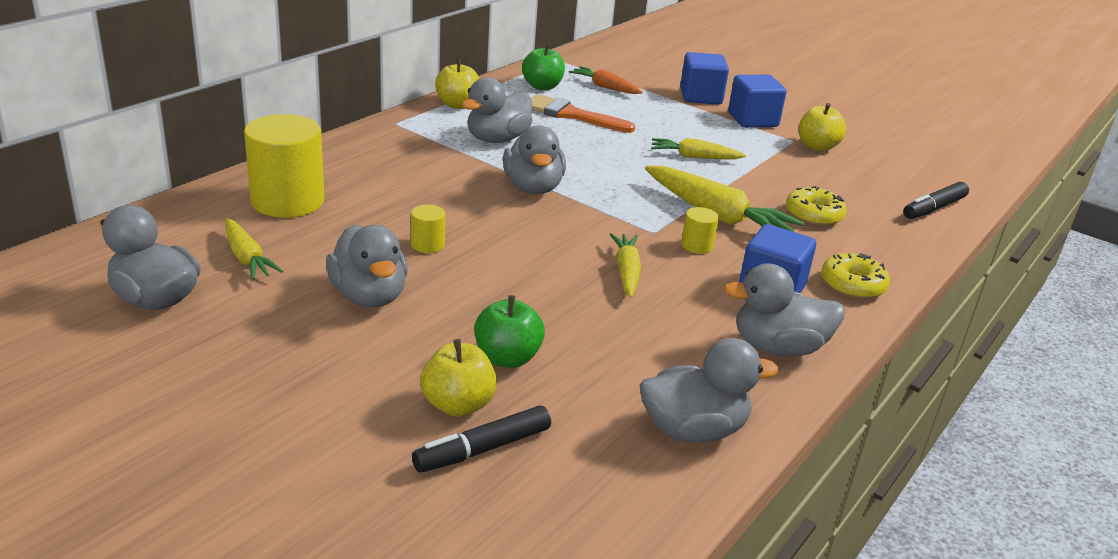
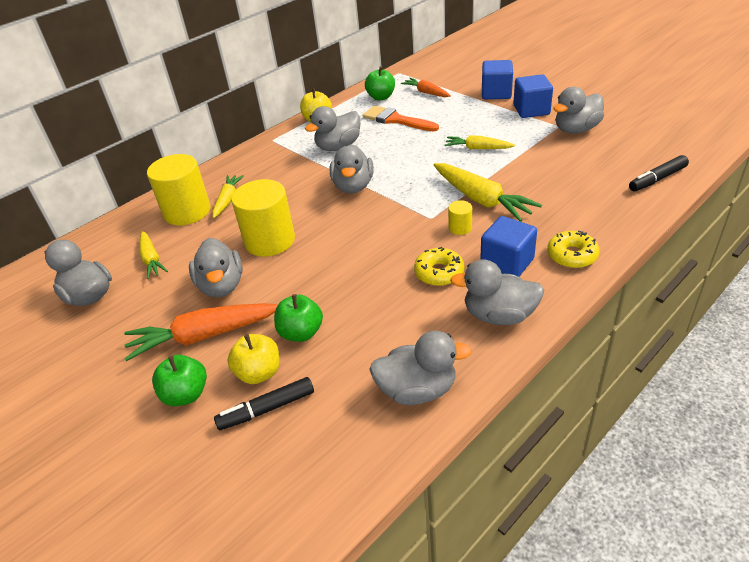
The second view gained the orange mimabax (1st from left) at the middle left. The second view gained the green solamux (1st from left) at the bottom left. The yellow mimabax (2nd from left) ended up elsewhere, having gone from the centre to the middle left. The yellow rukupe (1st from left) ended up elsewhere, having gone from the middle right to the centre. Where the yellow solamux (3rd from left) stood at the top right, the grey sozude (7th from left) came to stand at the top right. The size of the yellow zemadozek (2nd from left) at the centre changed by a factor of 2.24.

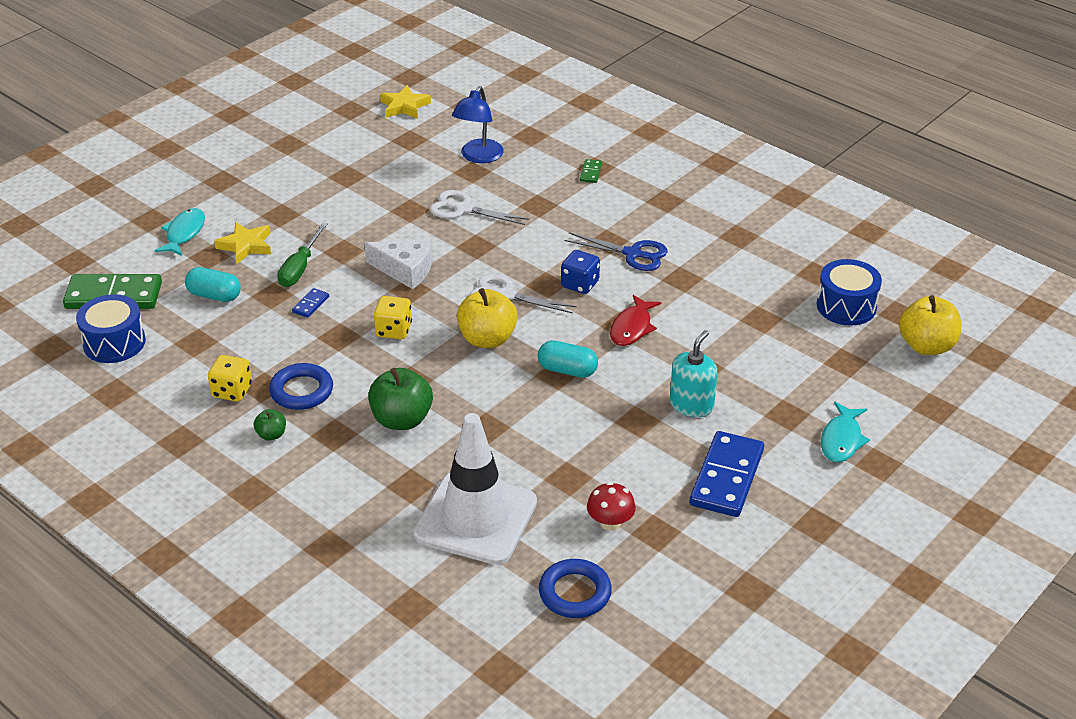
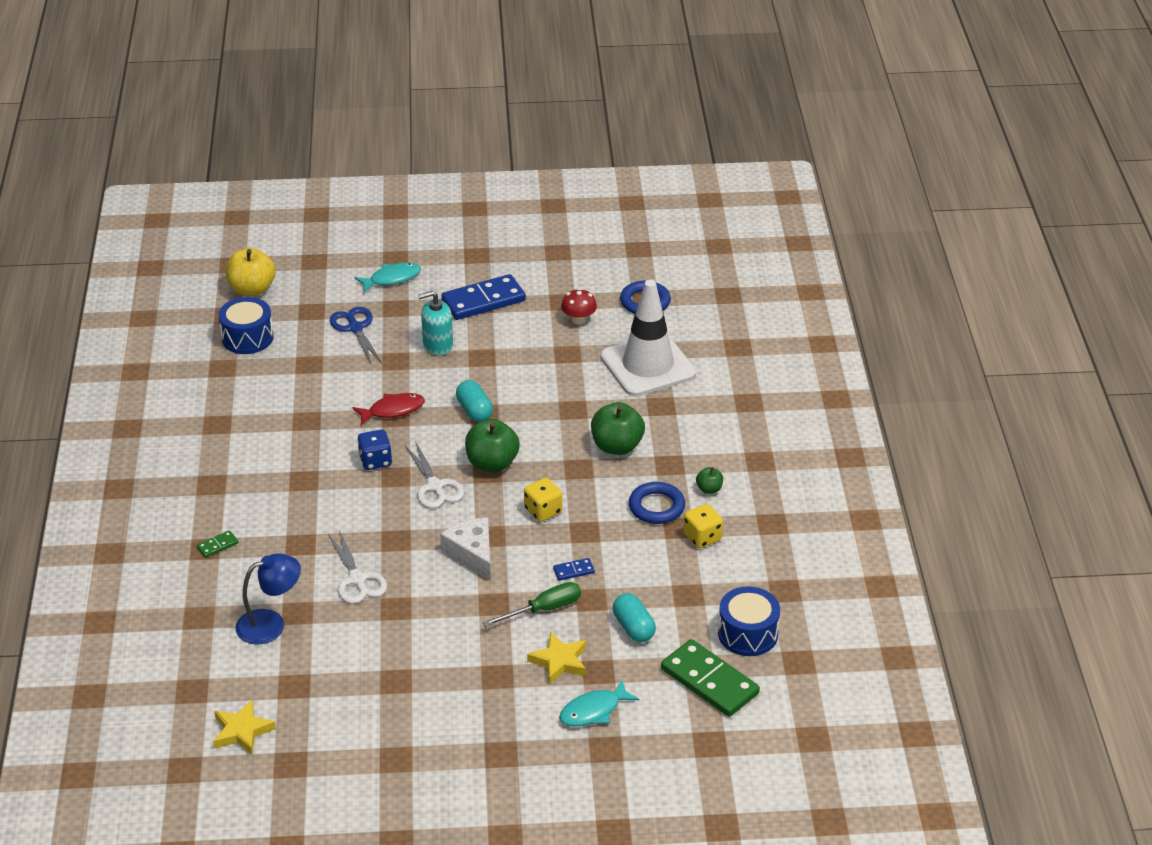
The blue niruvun ended up elsewhere, having gone from the centre to the middle left. What was the yellow solamux (1st from left) at the centre turned into the green solamux (1st from left) at the centre.

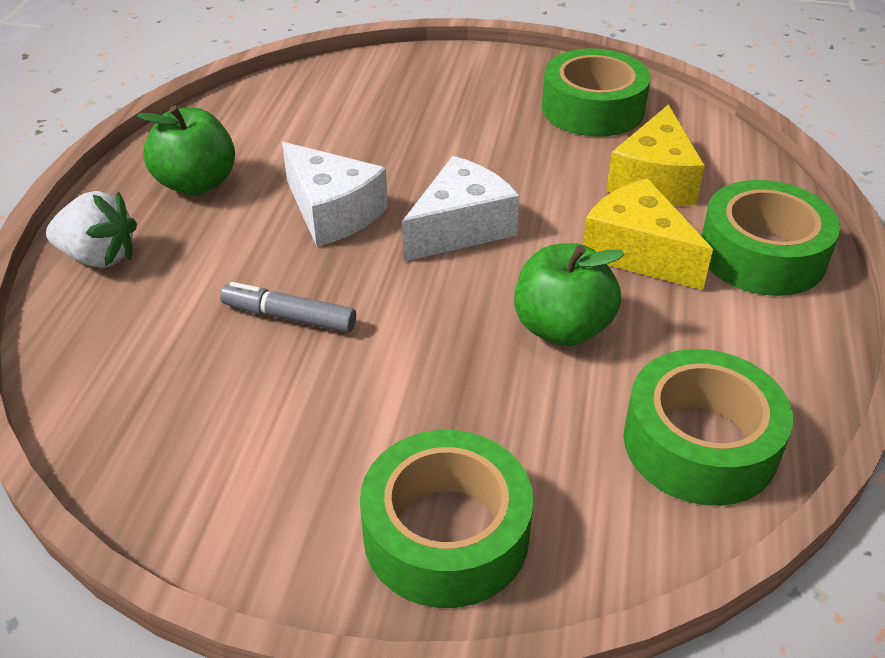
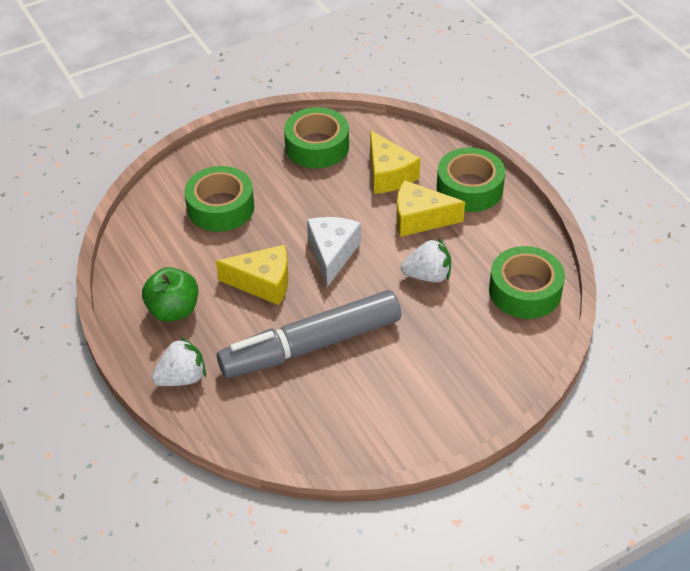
The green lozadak (1st from left) ended up elsewhere, having gone from the bottom centre to the middle left. Where the green solamux (2nd from left) stood at the centre, the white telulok (2nd from left) came to stand at the centre. What was the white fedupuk (1st from left) at the top centre turned into the yellow fedupuk (1st from left) at the centre. The size of the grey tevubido at the middle left changed by a factor of 2.41.

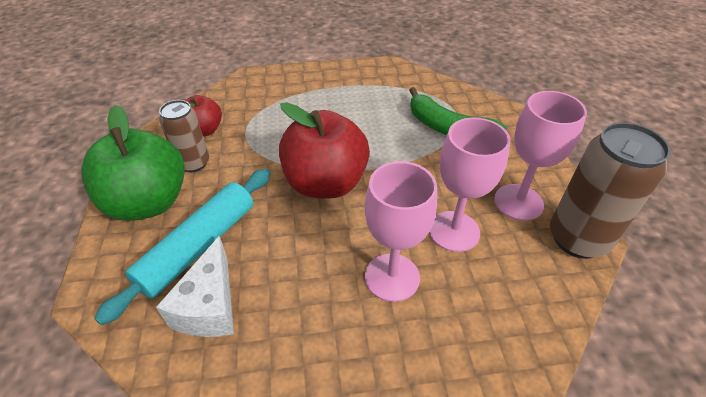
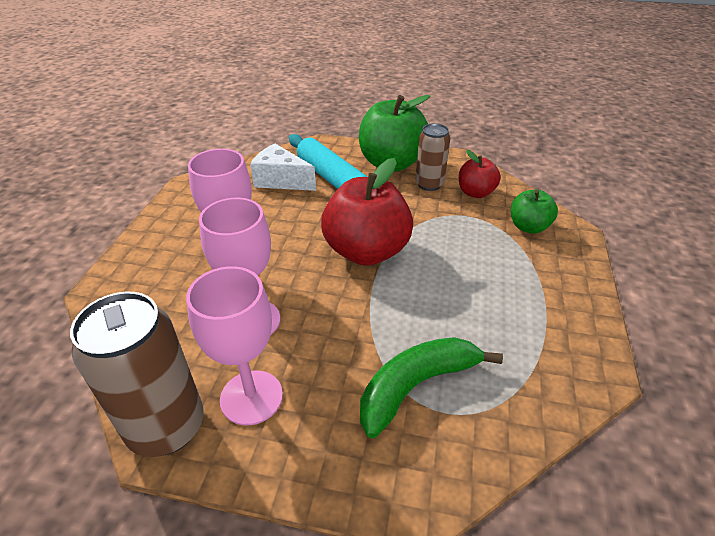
The second view gained the green solamux (2nd from left) at the middle right.

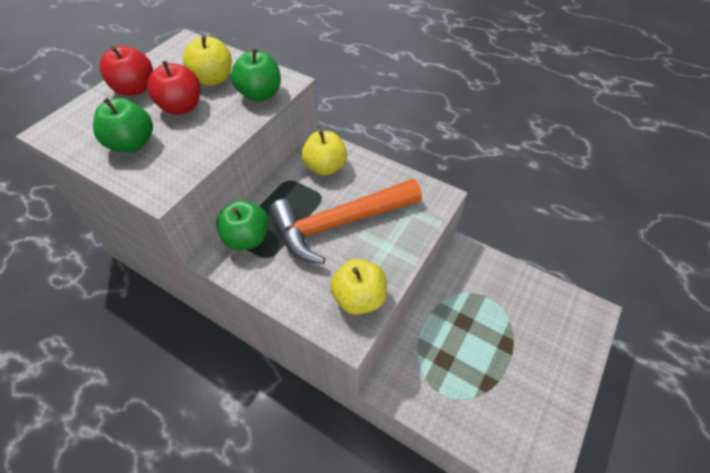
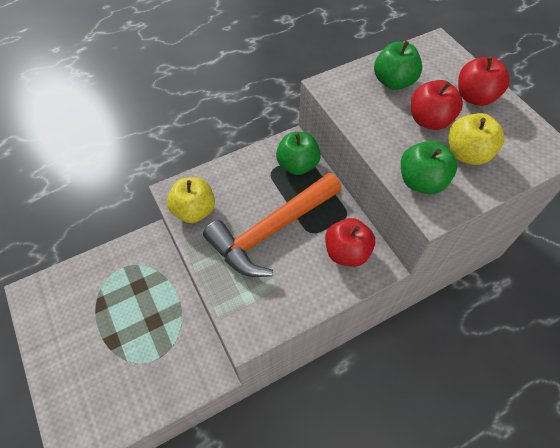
What was the yellow solamux (2nd from left) at the top centre turned into the red solamux (1st from left) at the centre. The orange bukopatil at the centre ended up facing another way, 135 degrees counterclockwise from before.

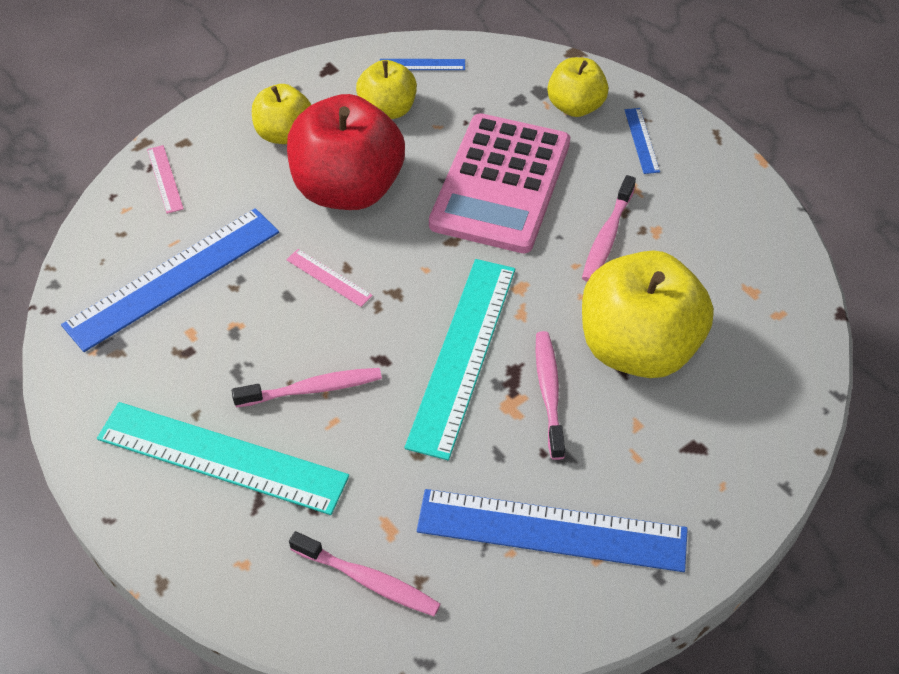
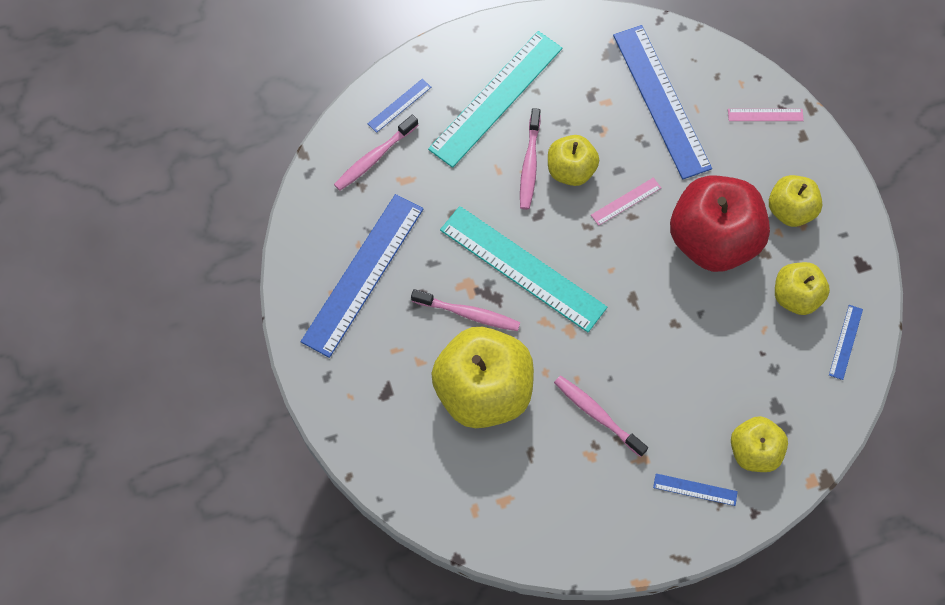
The second view lost the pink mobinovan at the top centre. The second view gained the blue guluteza (2nd from left) at the top centre. The second view gained the yellow solamux (2nd from left) at the top centre.

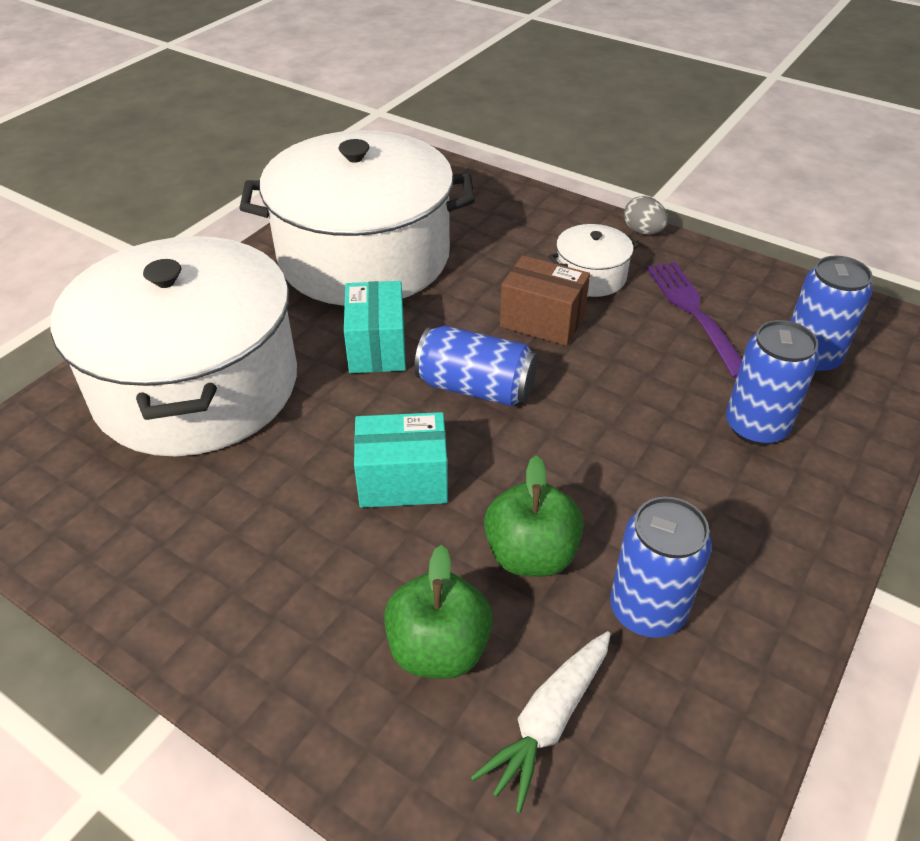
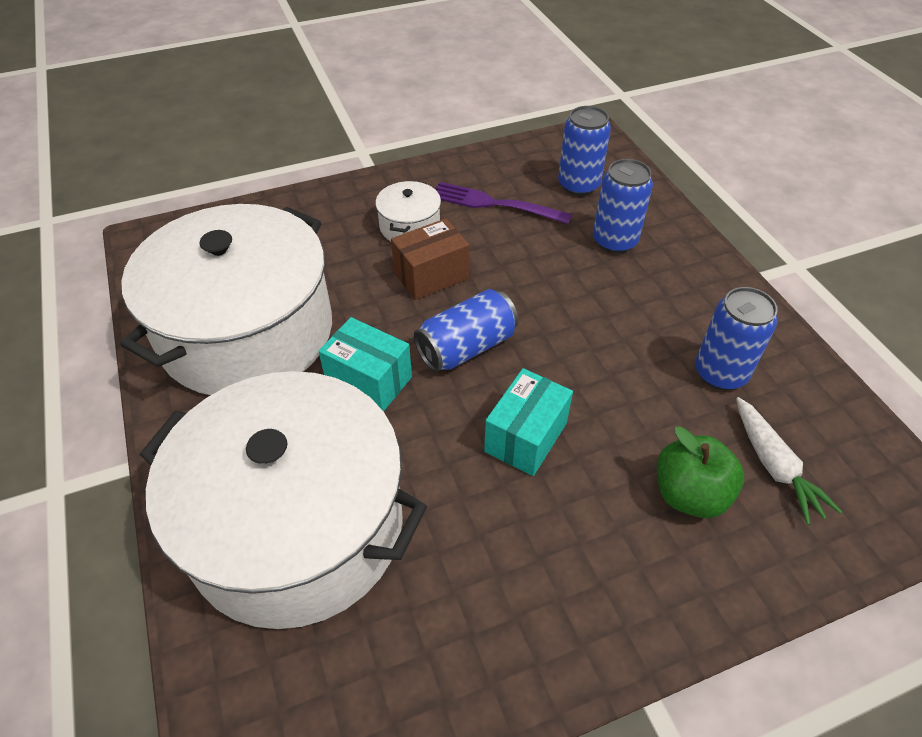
The second view lost the green solamux (2nd from left) at the centre. The second view lost the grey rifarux at the top right.

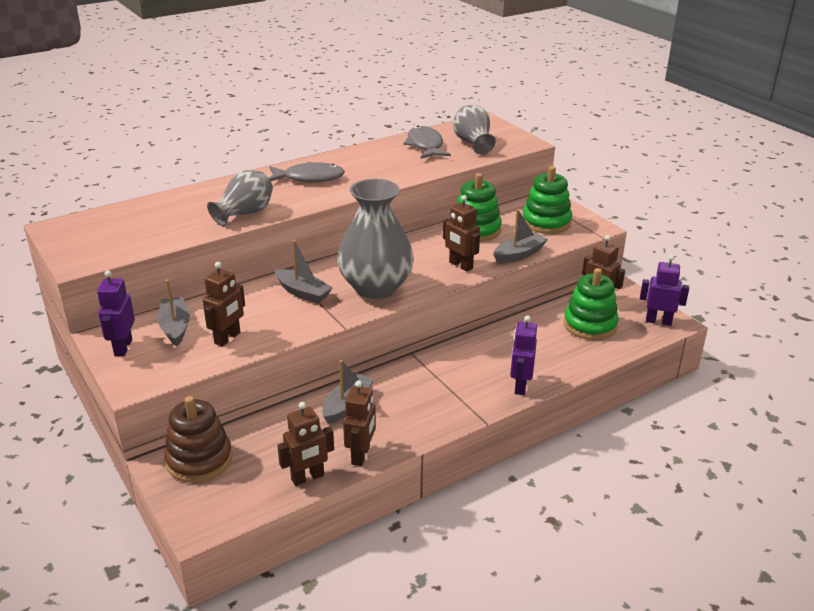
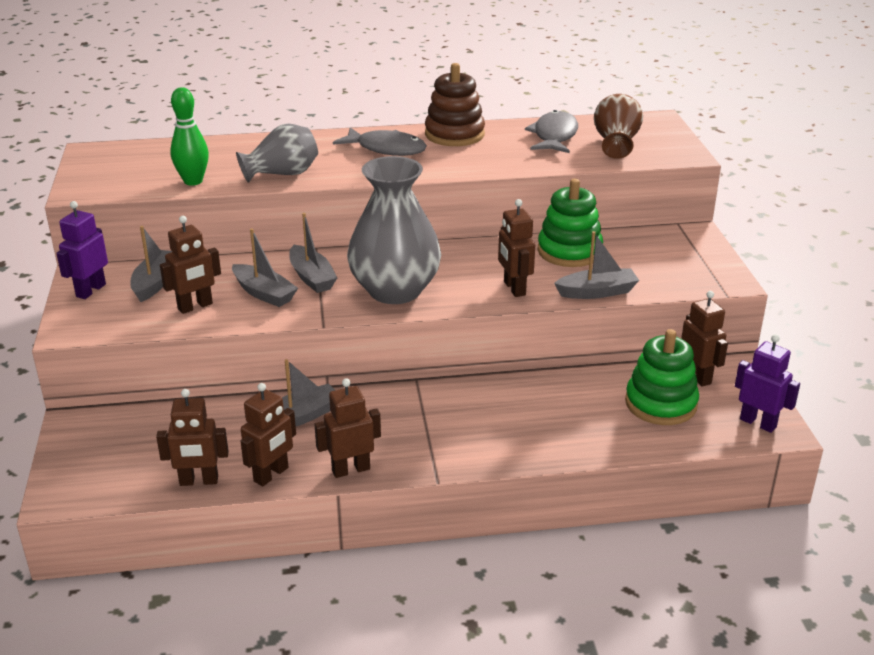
The second view lost the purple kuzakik (2nd from left) at the centre. The second view lost the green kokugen (2nd from left) at the top right. The second view gained the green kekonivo at the top left. The second view gained the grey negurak (2nd from left) at the middle left. The second view gained the brown kuzakik (4th from left) at the centre. The brown kokugen ended up elsewhere, having gone from the bottom left to the top centre. What was the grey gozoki (3rd from left) at the top centre turned into the brown gozoki at the top right.

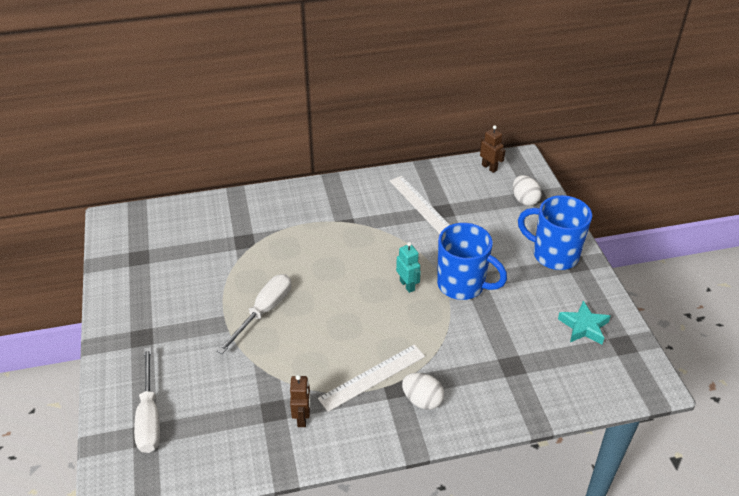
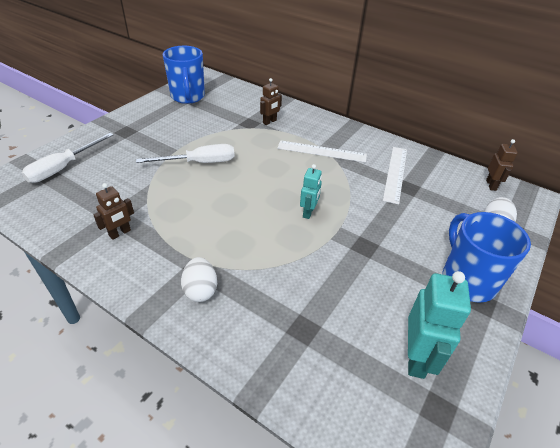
The second view gained the brown kuzakik (2nd from left) at the top centre. The white guluteza (1st from left) ended up elsewhere, having gone from the bottom centre to the centre. The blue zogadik (1st from left) ended up elsewhere, having gone from the centre to the top left. Where the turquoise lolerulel stood at the middle right, the turquoise kuzakik (2nd from left) came to stand at the bottom right.

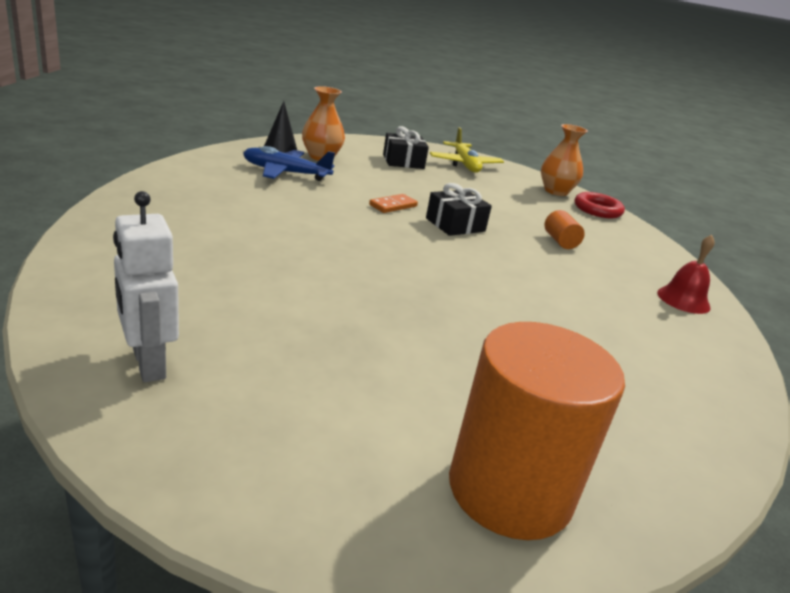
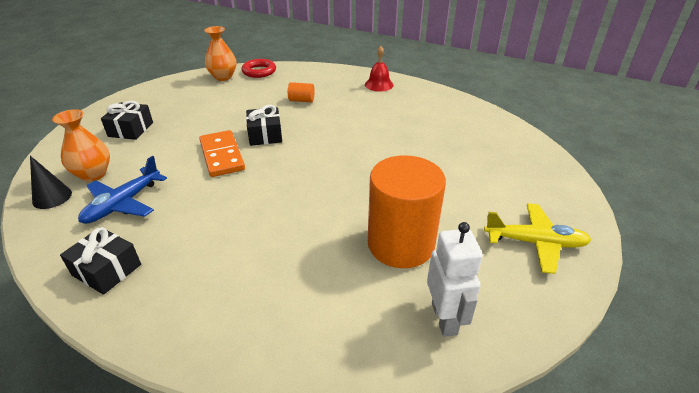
The second view gained the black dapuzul (1st from left) at the middle left. The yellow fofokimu ended up elsewhere, having gone from the top centre to the middle right. The orange zemadozek (1st from left in the first image) ended up elsewhere, having gone from the bottom right to the centre. The white kuzakik at the middle left ended up facing another way, 90 degrees counterclockwise from before. The size of the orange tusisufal at the centre changed by a factor of 1.77.

